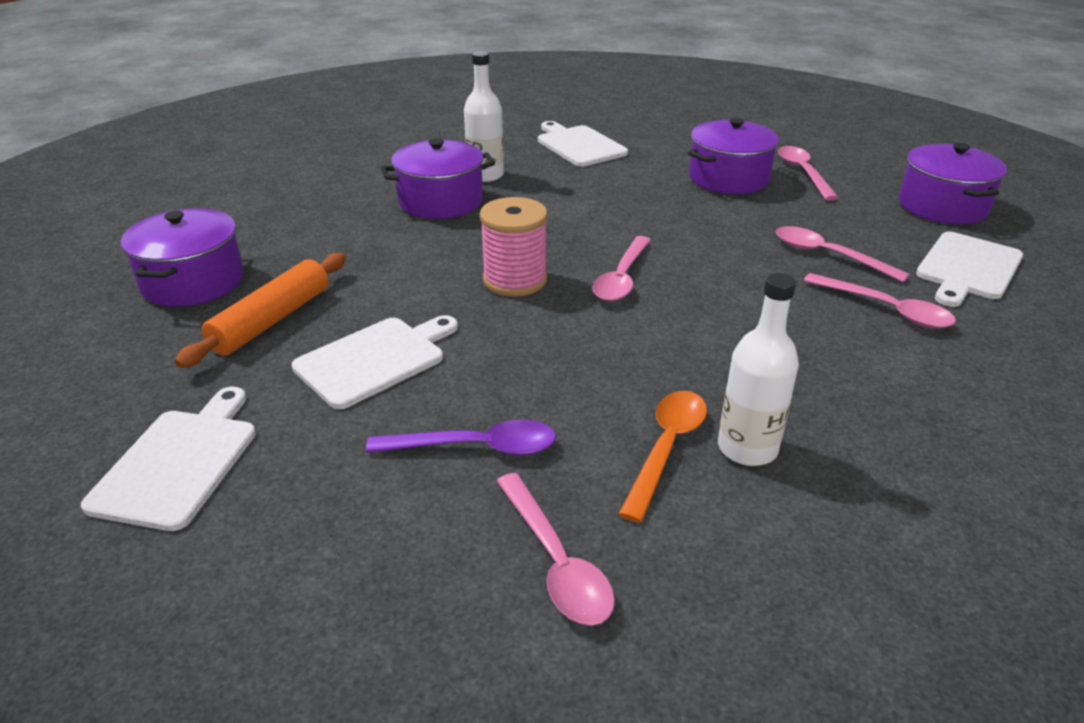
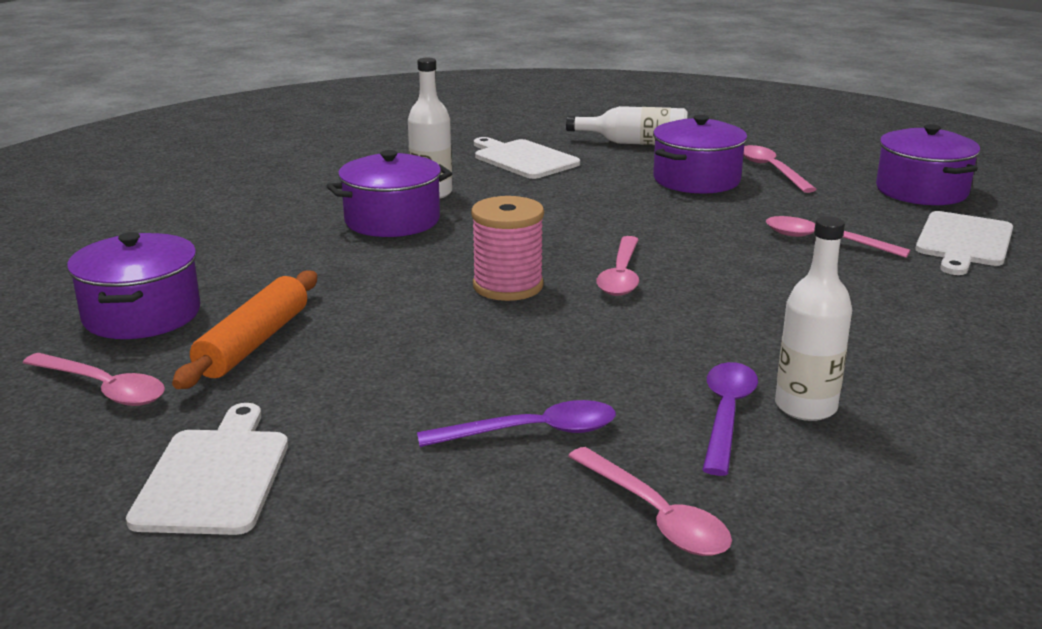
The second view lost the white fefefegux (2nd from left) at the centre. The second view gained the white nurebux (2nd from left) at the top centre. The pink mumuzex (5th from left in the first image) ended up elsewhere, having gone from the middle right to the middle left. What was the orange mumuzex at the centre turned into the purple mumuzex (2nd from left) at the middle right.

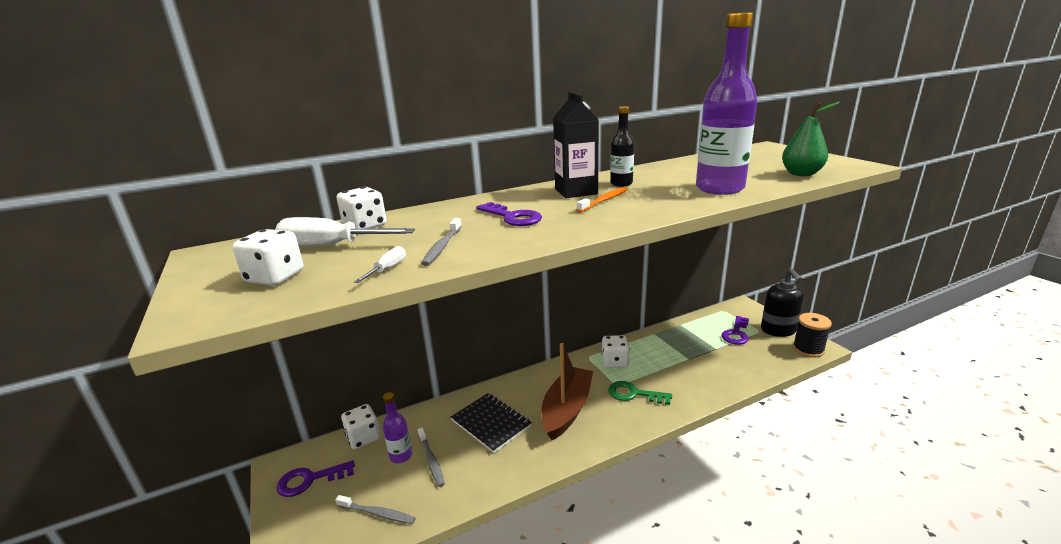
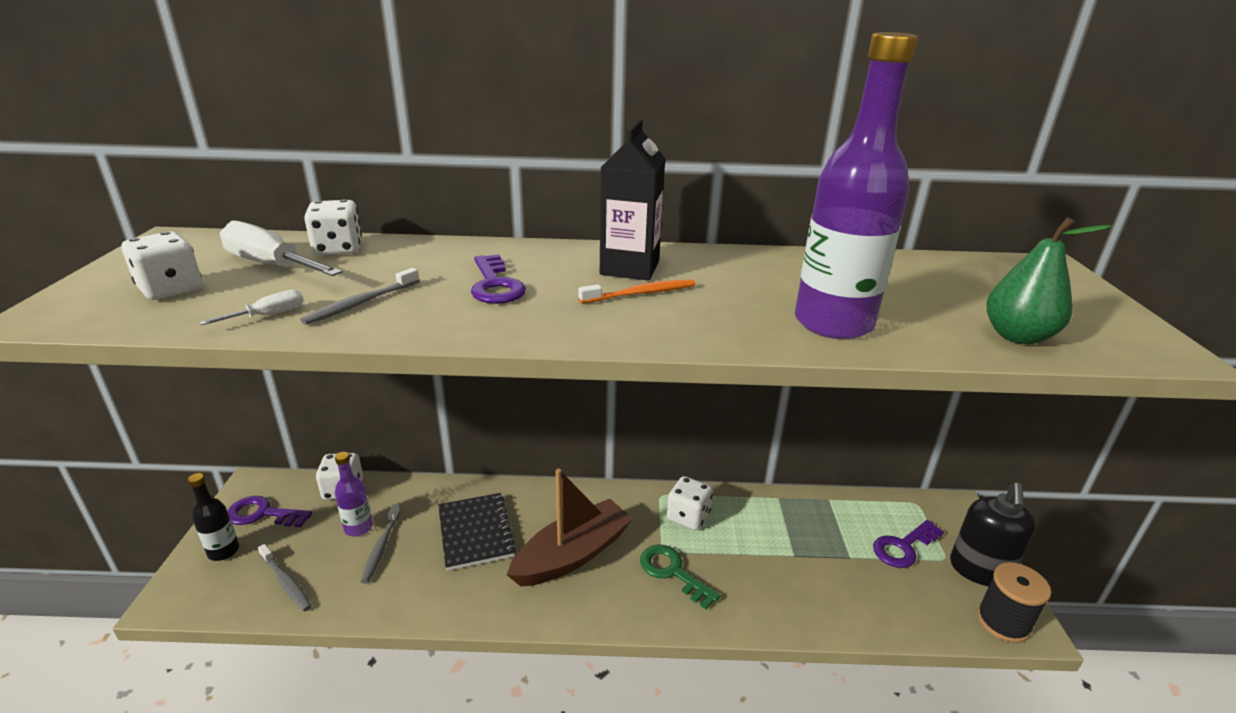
The black nurebux ended up elsewhere, having gone from the top centre to the bottom left.

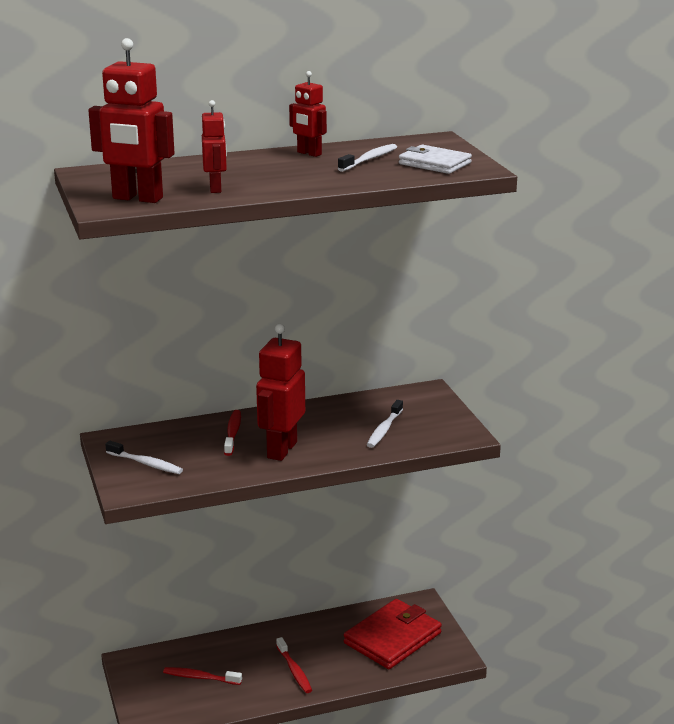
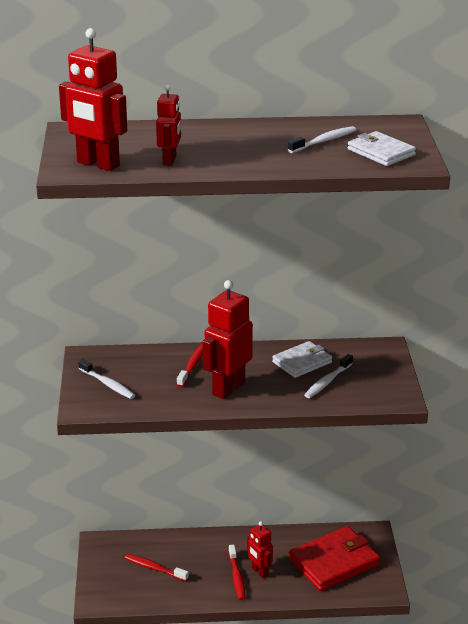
The second view gained the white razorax (1st from left) at the centre. The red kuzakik (4th from left) ended up elsewhere, having gone from the top centre to the bottom centre.

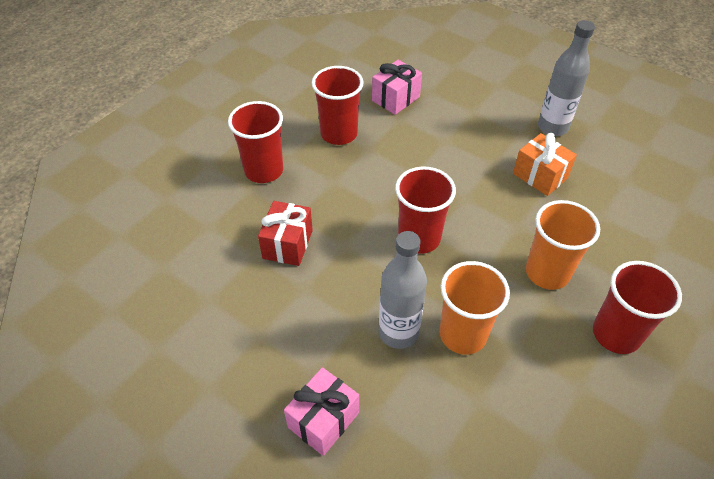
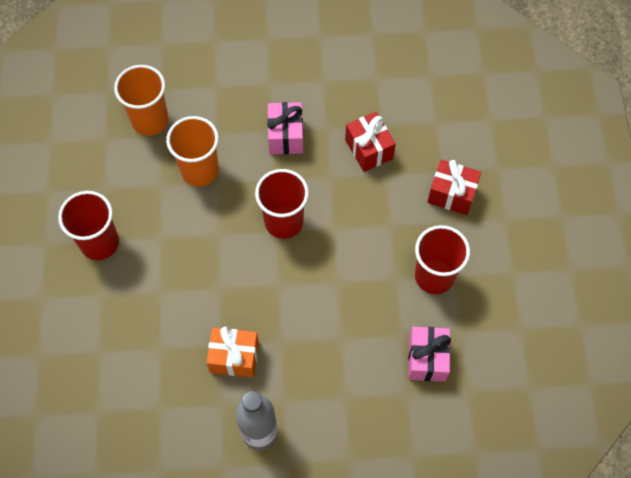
The second view lost the grey nurebux (1st from left) at the centre. The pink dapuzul (1st from left) ended up elsewhere, having gone from the bottom centre to the top centre. The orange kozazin (2nd from left in the first image) ended up elsewhere, having gone from the middle right to the top left. Where the red kozazin (1st from left) stood at the top centre, the red dapuzul (2nd from left) came to stand at the middle right.

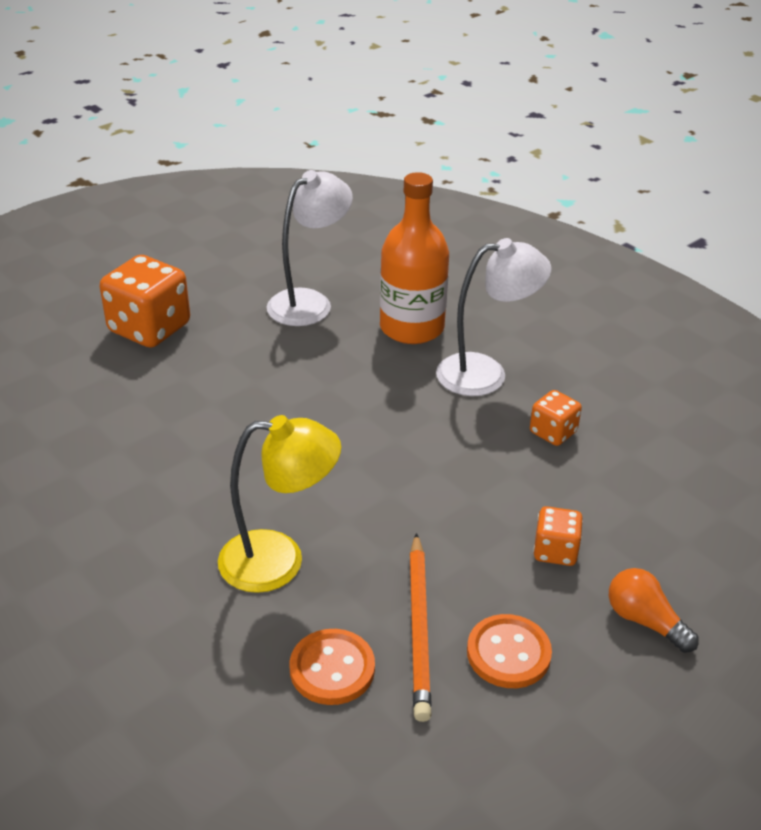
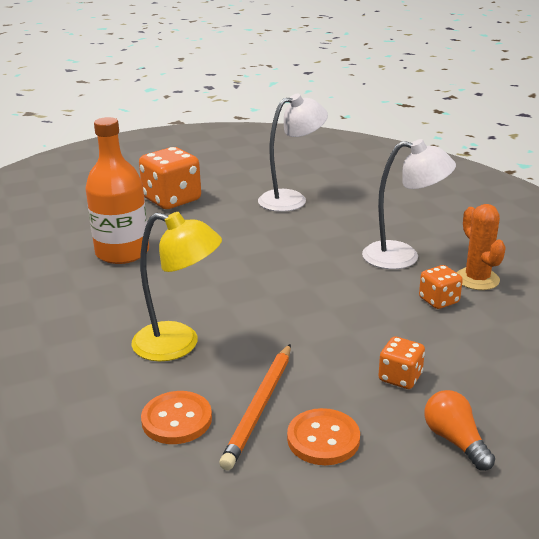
The second view gained the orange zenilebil at the middle right. The orange nurebux ended up elsewhere, having gone from the top centre to the middle left.

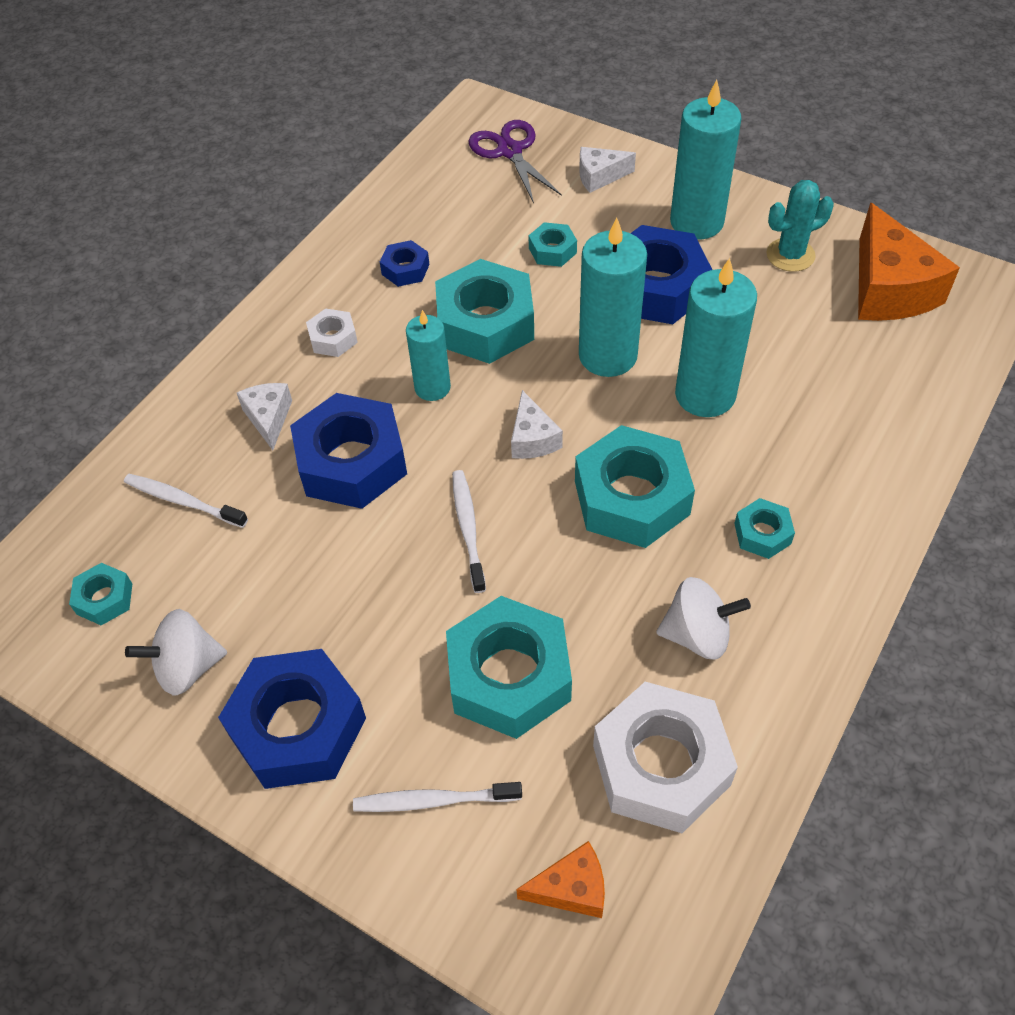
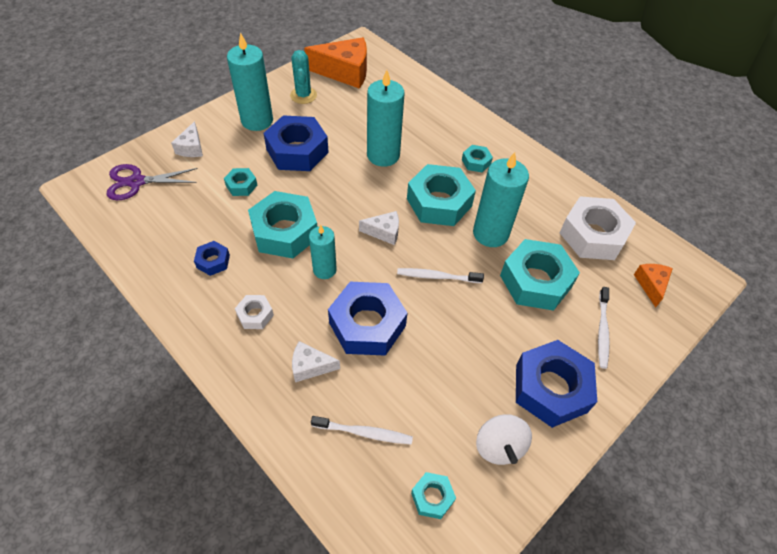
The second view lost the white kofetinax (2nd from left) at the middle right. The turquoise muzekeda (2nd from left in the first image) ended up elsewhere, having gone from the top centre to the centre. The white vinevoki (1st from left) at the middle left ended up facing another way, 120 degrees counterclockwise from before.

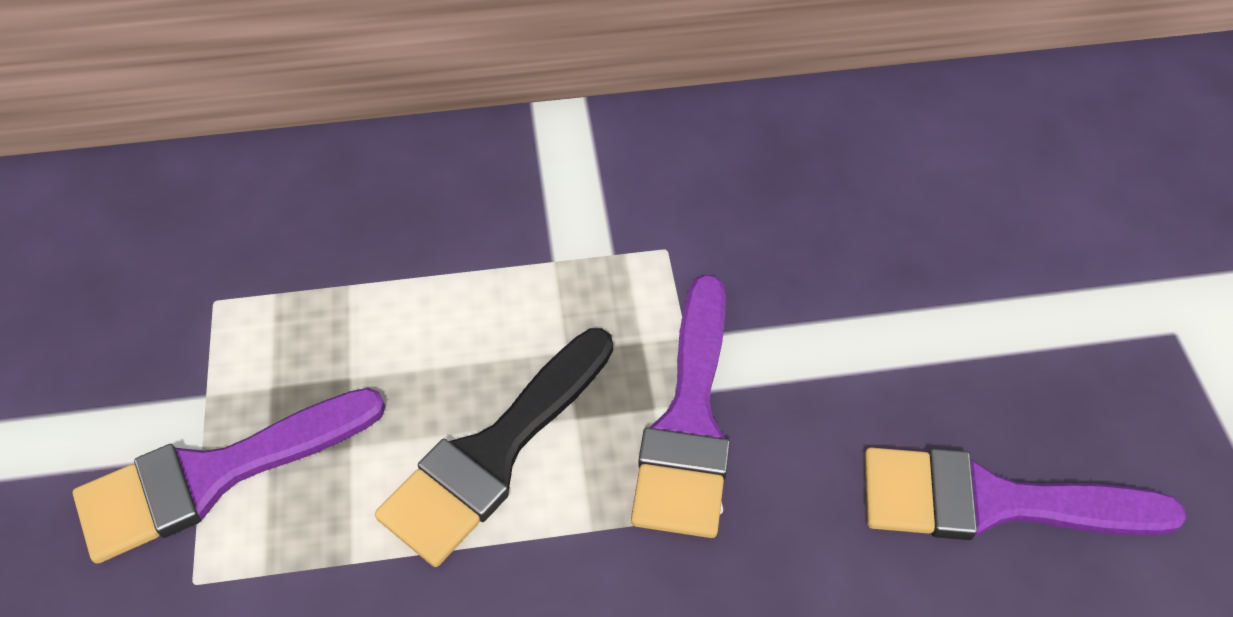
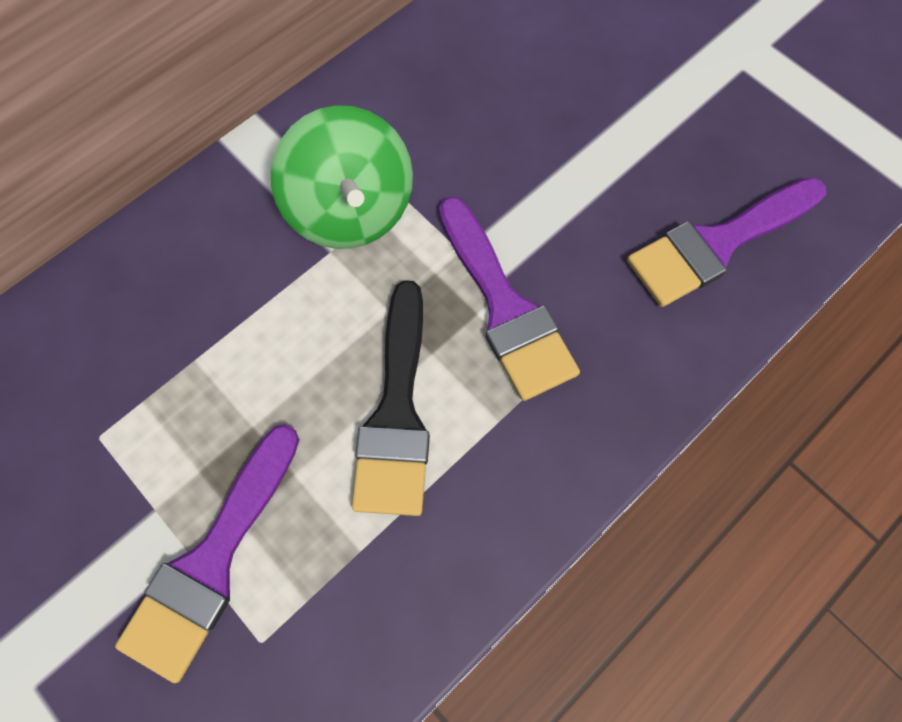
The second view gained the green kofetinax at the top centre.

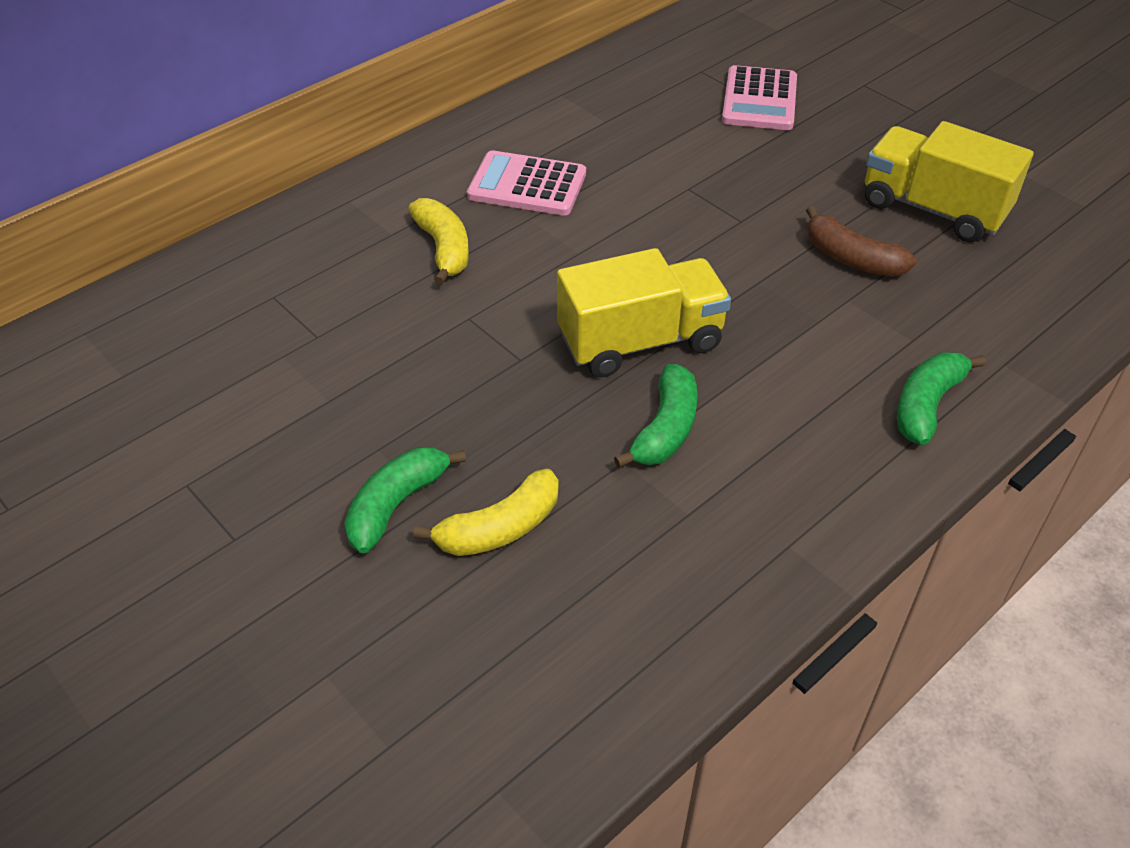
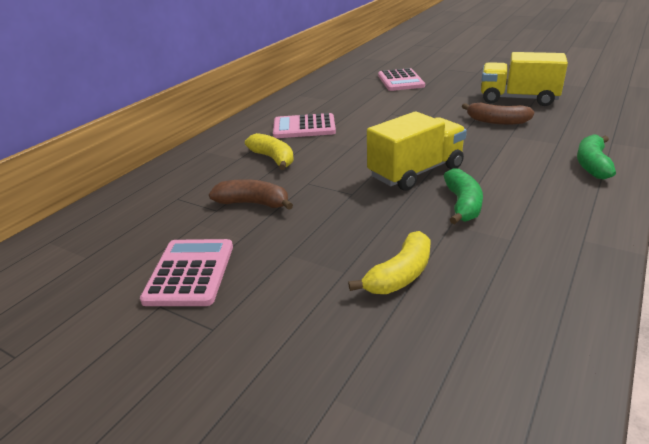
The second view lost the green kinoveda (1st from left) at the centre. The second view gained the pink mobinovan (1st from left) at the middle left. The second view gained the brown kinoveda (1st from left) at the centre.

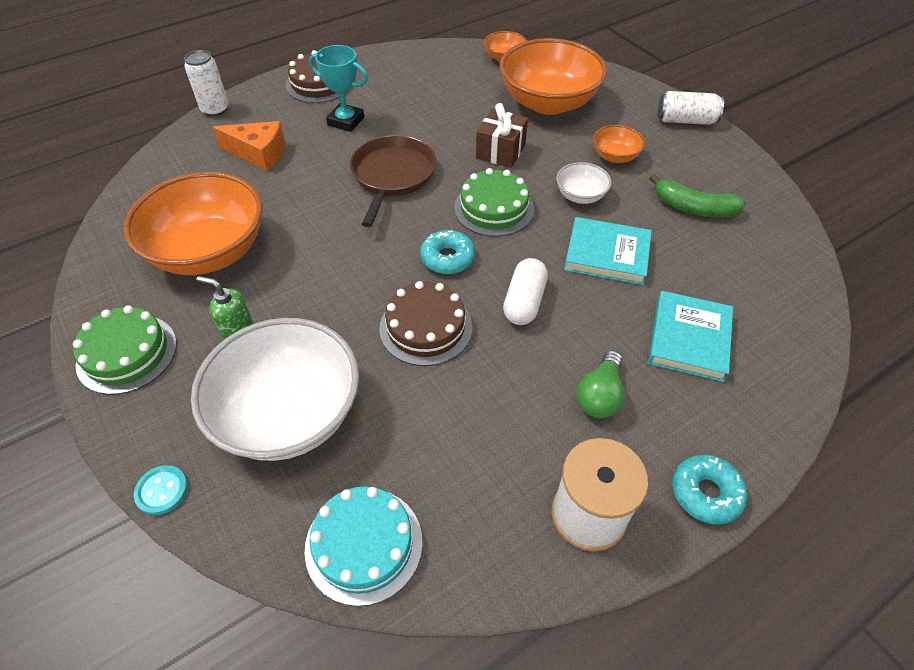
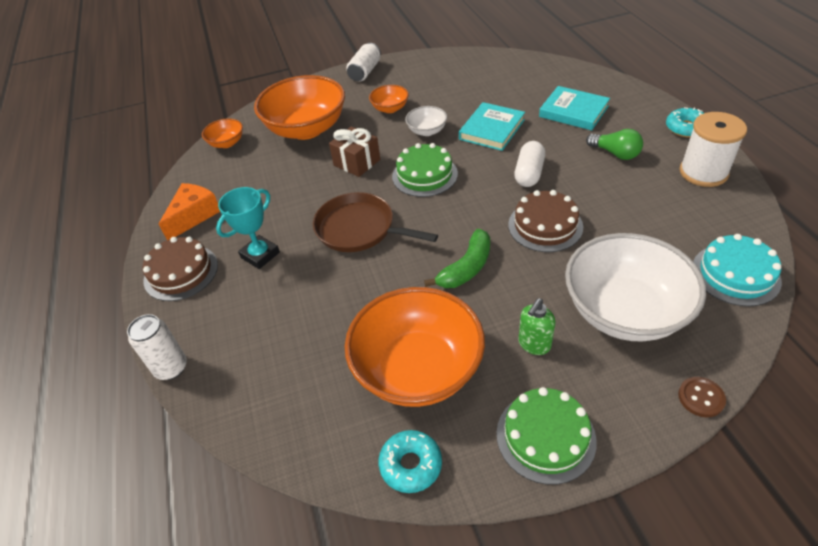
The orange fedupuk ended up elsewhere, having gone from the top left to the middle left. The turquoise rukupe (1st from left) ended up elsewhere, having gone from the centre to the bottom centre. The green kinoveda ended up elsewhere, having gone from the top right to the centre. What was the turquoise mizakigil at the bottom left turned into the brown mizakigil at the bottom right. The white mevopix at the centre ended up facing another way, 75 degrees clockwise from before.

